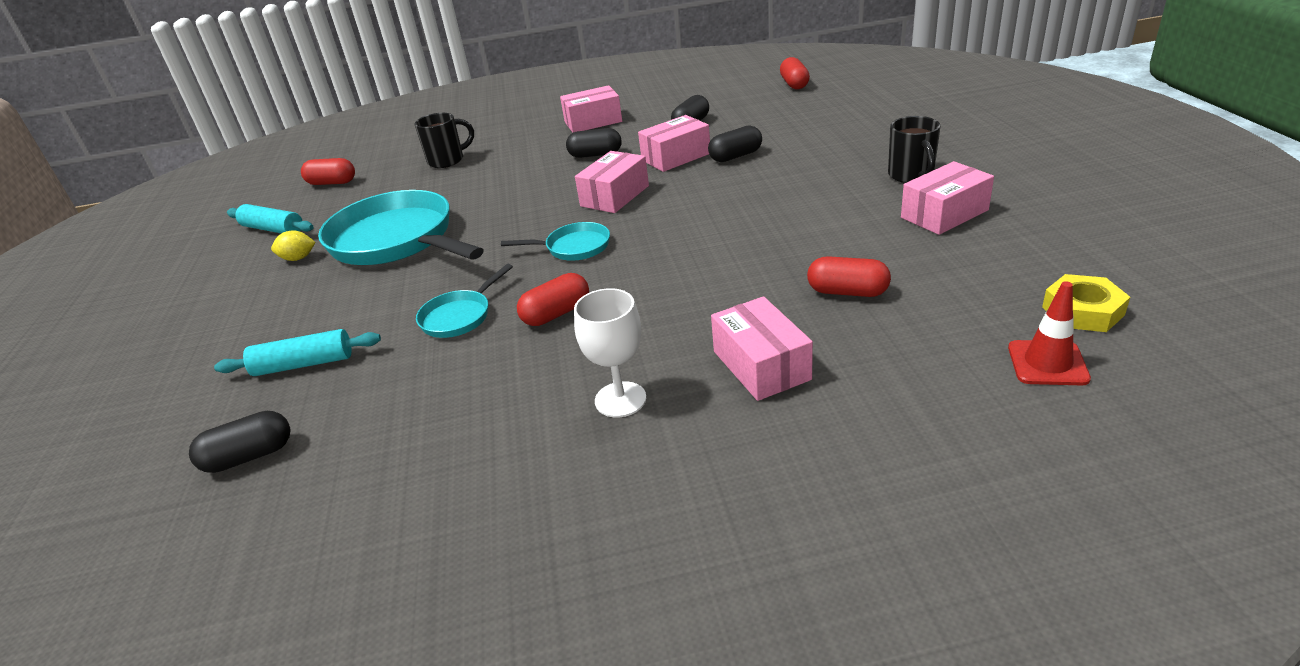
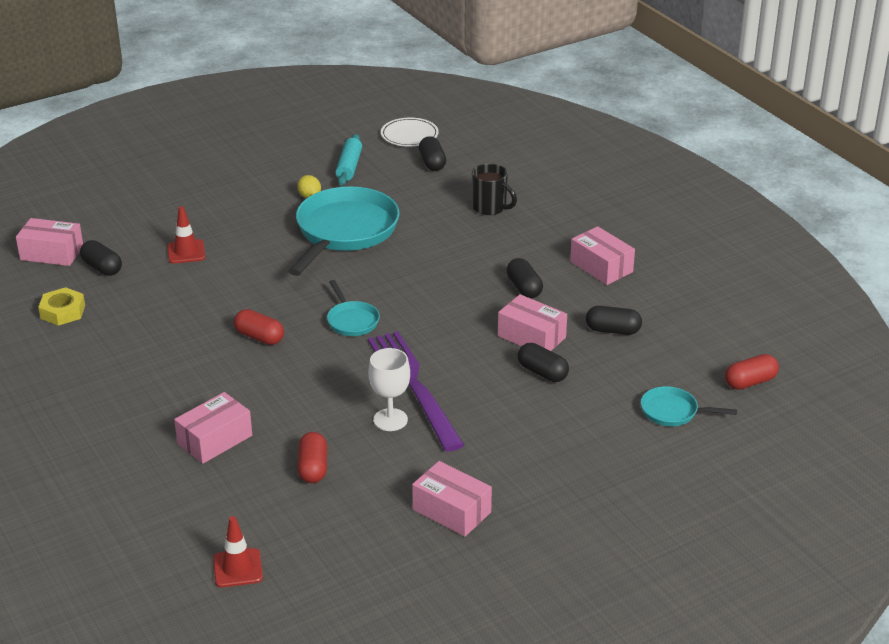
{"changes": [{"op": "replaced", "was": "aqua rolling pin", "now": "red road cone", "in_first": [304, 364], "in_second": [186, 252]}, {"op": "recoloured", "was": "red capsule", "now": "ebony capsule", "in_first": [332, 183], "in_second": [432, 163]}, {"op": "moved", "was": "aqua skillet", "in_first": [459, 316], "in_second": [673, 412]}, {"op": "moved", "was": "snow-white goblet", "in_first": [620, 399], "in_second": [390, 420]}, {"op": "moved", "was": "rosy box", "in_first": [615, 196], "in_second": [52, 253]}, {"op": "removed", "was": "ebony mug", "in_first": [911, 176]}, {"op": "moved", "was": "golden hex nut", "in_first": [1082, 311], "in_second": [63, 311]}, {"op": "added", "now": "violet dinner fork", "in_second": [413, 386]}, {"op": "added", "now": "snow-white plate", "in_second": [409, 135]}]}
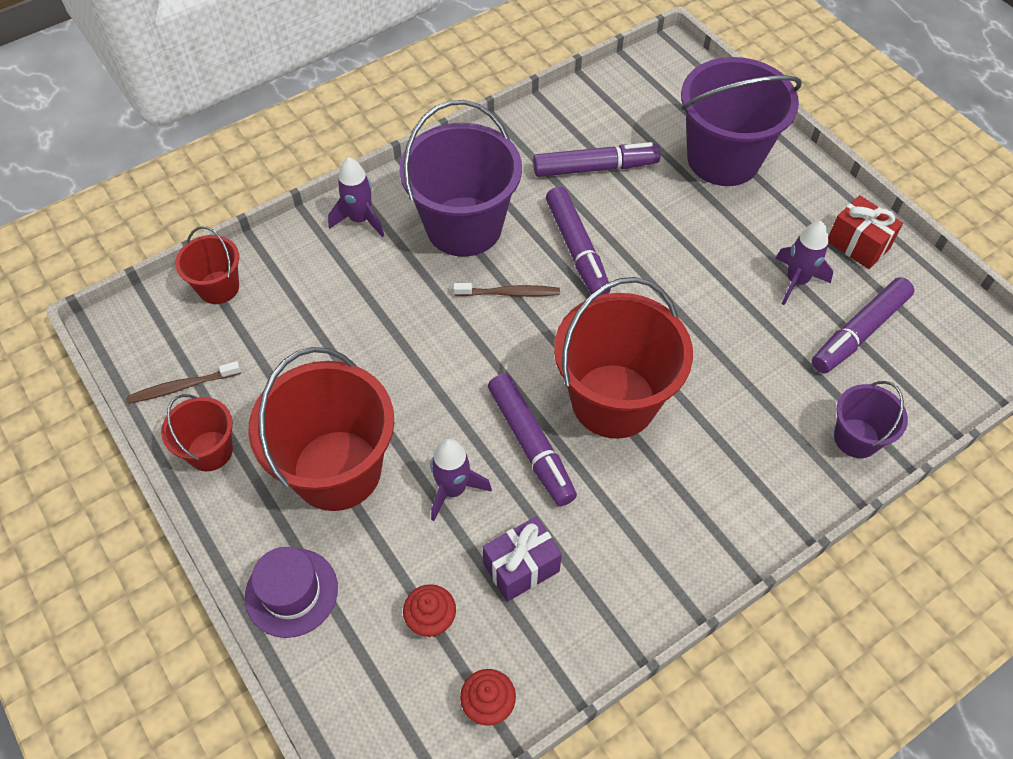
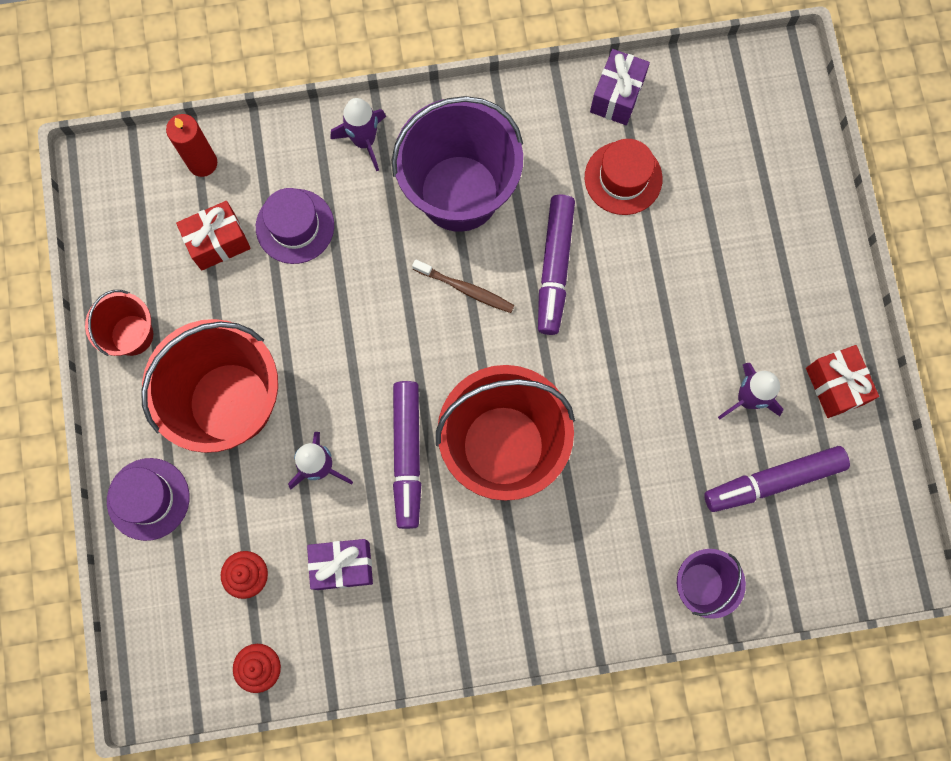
{"changes": [{"op": "removed", "was": "brown toothbrush", "in_first": [183, 386]}, {"op": "replaced", "was": "red pail", "now": "red pillar candle", "in_first": [218, 287], "in_second": [202, 163]}, {"op": "replaced", "was": "violet felt pen", "now": "red hat", "in_first": [594, 168], "in_second": [623, 178]}, {"op": "removed", "was": "violet pail", "in_first": [723, 159]}, {"op": "added", "now": "red wrapped gift", "in_second": [218, 242]}, {"op": "added", "now": "violet hat", "in_second": [295, 226]}, {"op": "added", "now": "violet wrapped gift", "in_second": [617, 96]}]}
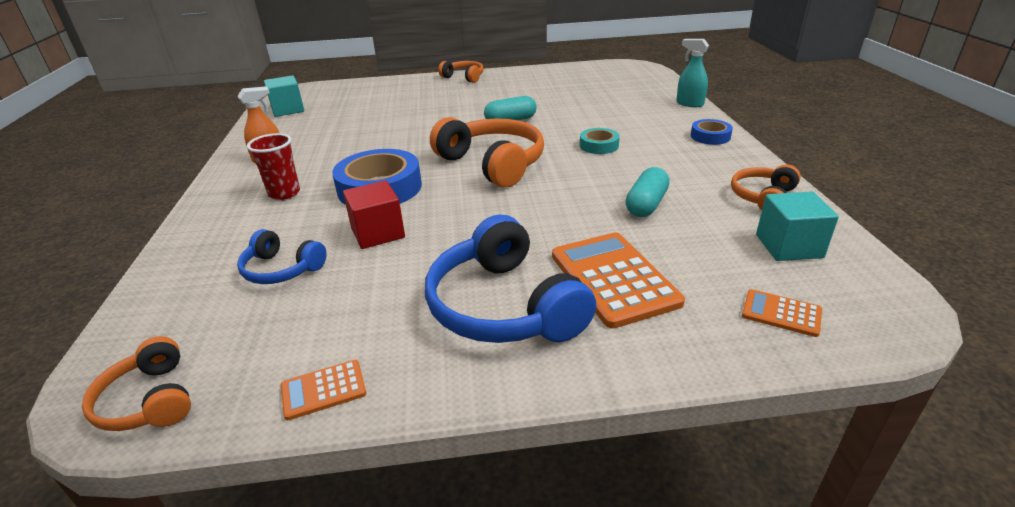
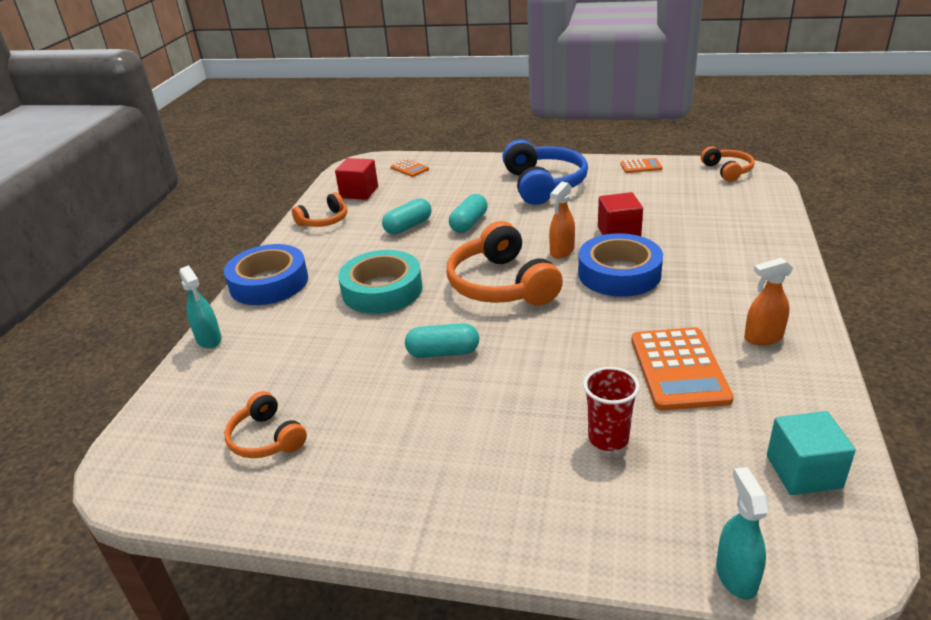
{"changes": [{"op": "removed", "was": "cobalt headphones", "in_first": [282, 269]}, {"op": "moved", "was": "red tumbler", "in_first": [284, 193], "in_second": [608, 438]}, {"op": "moved", "was": "orange headphones", "in_first": [464, 77], "in_second": [266, 438]}, {"op": "moved", "was": "orange calculator", "in_first": [613, 279], "in_second": [678, 369]}, {"op": "resized", "was": "aqua sticky tape", "in_first": [599, 145], "in_second": [382, 290], "ratio": 1.93}, {"op": "resized", "was": "cobalt sticky tape", "in_first": [710, 136], "in_second": [269, 283], "ratio": 1.93}, {"op": "recoloured", "was": "aqua cube", "now": "red cube", "in_first": [788, 246], "in_second": [359, 192]}, {"op": "added", "now": "aqua capsule", "in_second": [469, 223]}, {"op": "added", "now": "orange spray bottle", "in_second": [562, 251]}, {"op": "added", "now": "aqua spray bottle", "in_second": [736, 576]}]}
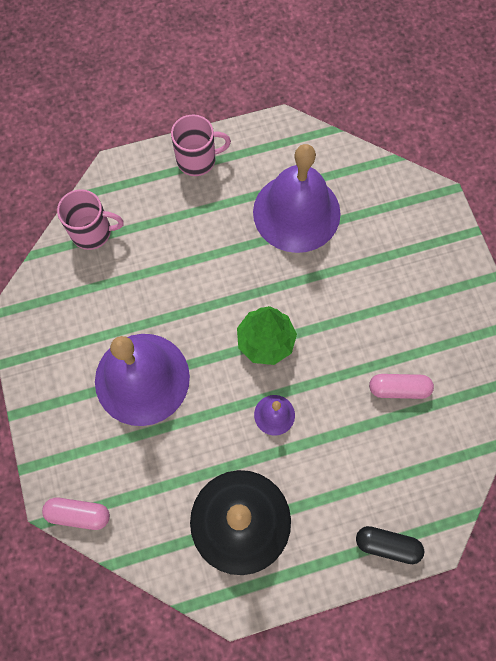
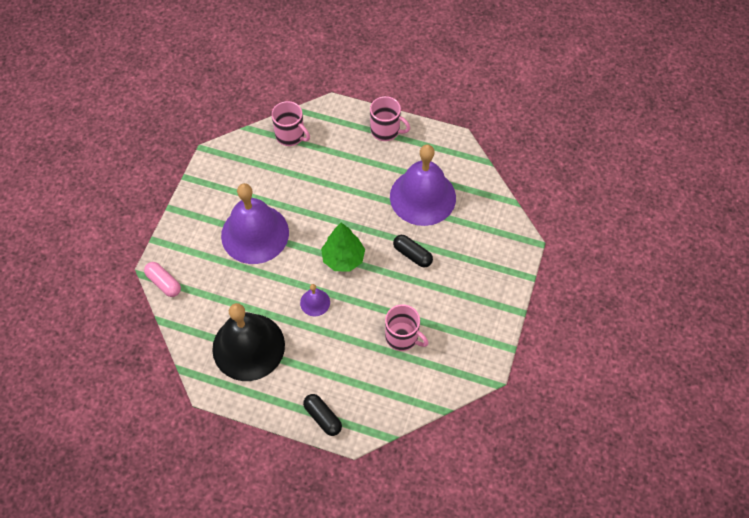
{"changes": [{"op": "replaced", "was": "rosy capsule", "now": "rosy mug", "in_first": [398, 388], "in_second": [402, 337]}, {"op": "added", "now": "ebony capsule", "in_second": [412, 255]}]}
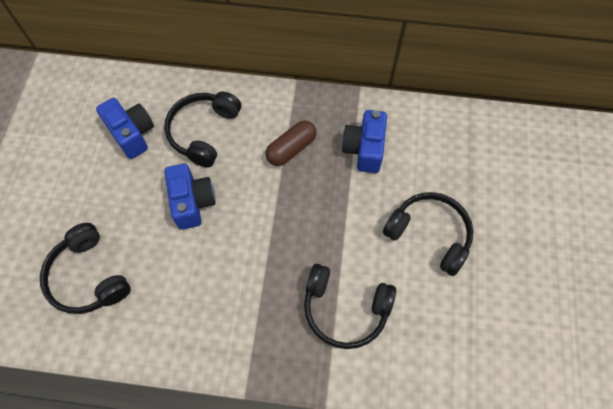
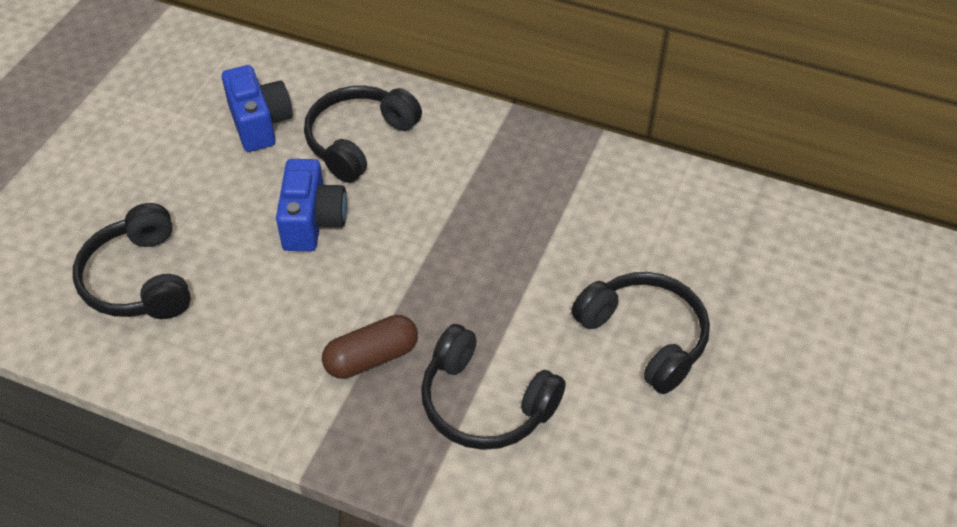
{"changes": [{"op": "moved", "was": "brown capsule", "in_first": [291, 149], "in_second": [371, 357]}, {"op": "removed", "was": "cobalt photo camera", "in_first": [364, 149]}]}
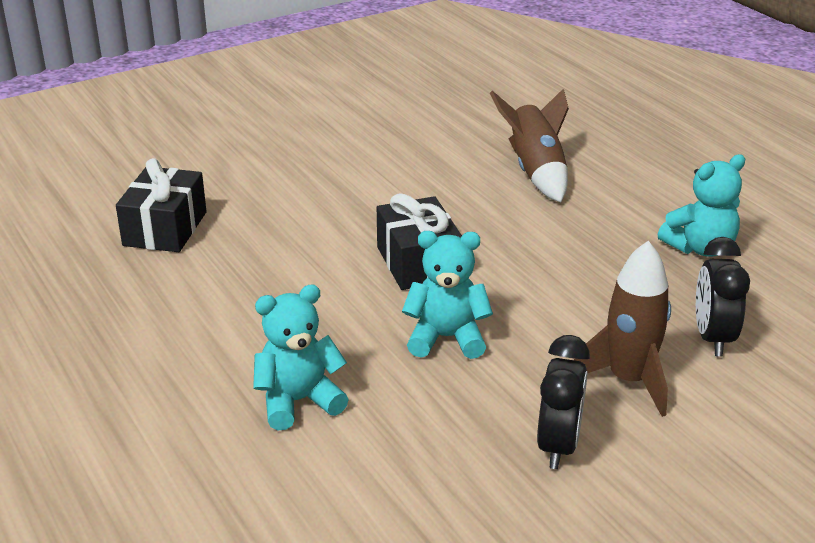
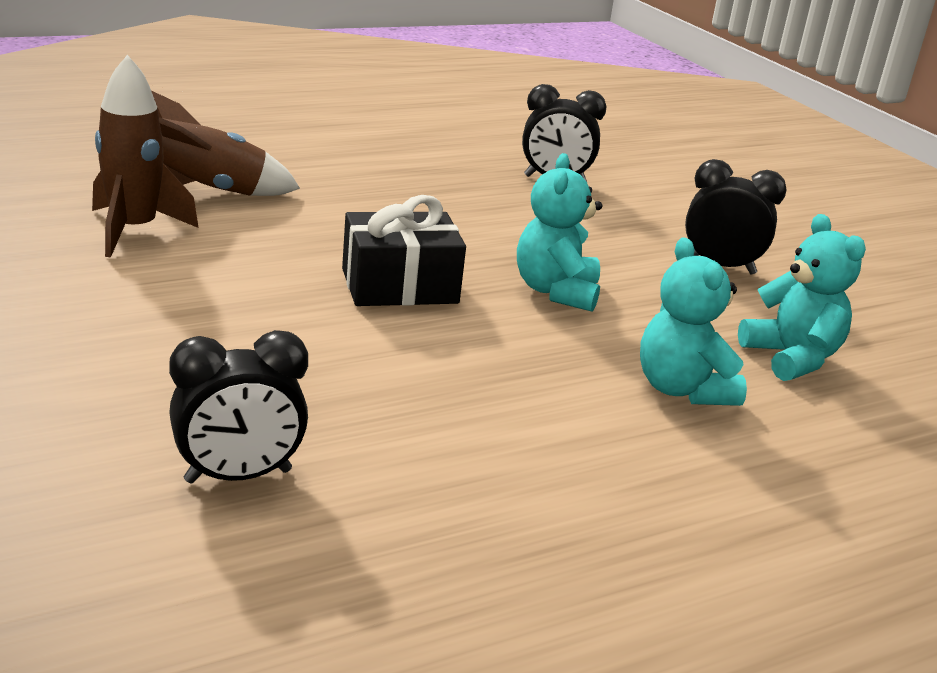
{"changes": [{"op": "replaced", "was": "ebony wrapped gift", "now": "ebony clock", "in_first": [165, 229], "in_second": [238, 476]}, {"op": "moved", "was": "brown toy rocket", "in_first": [629, 380], "in_second": [133, 230]}, {"op": "moved", "was": "aqua teddy", "in_first": [700, 248], "in_second": [791, 358]}]}
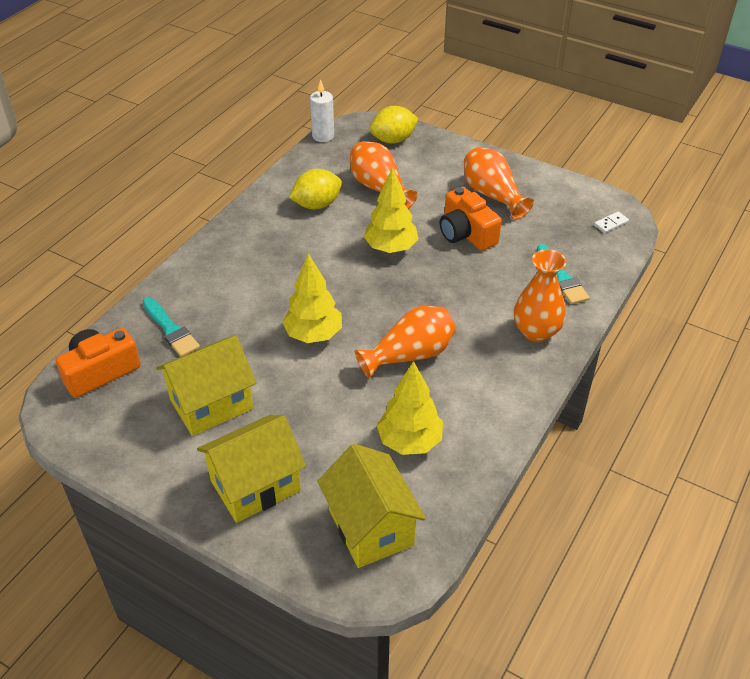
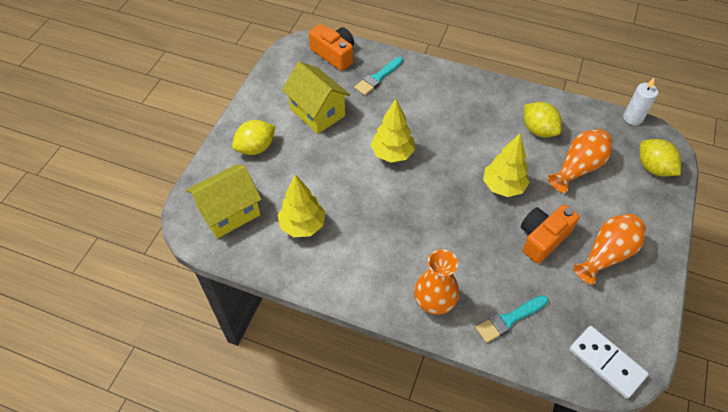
{"changes": [{"op": "replaced", "was": "golden house", "now": "golden toy lemon", "in_first": [255, 486], "in_second": [256, 148]}, {"op": "removed", "was": "orange tall vase", "in_first": [410, 355]}, {"op": "resized", "was": "snow-white domino", "in_first": [611, 224], "in_second": [606, 363], "ratio": 2.1}]}
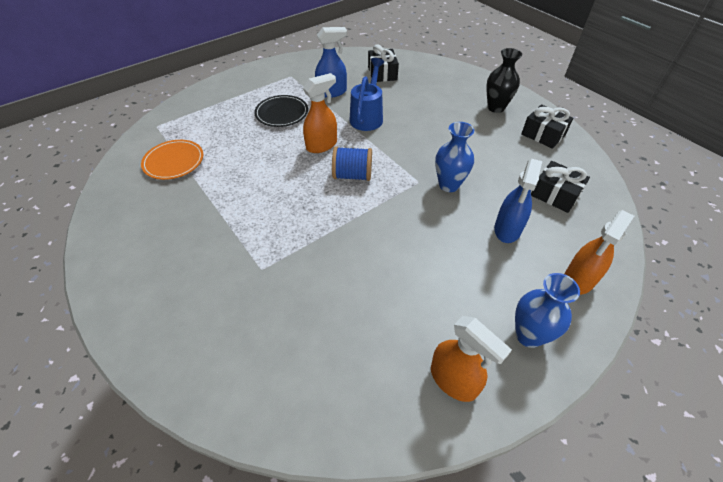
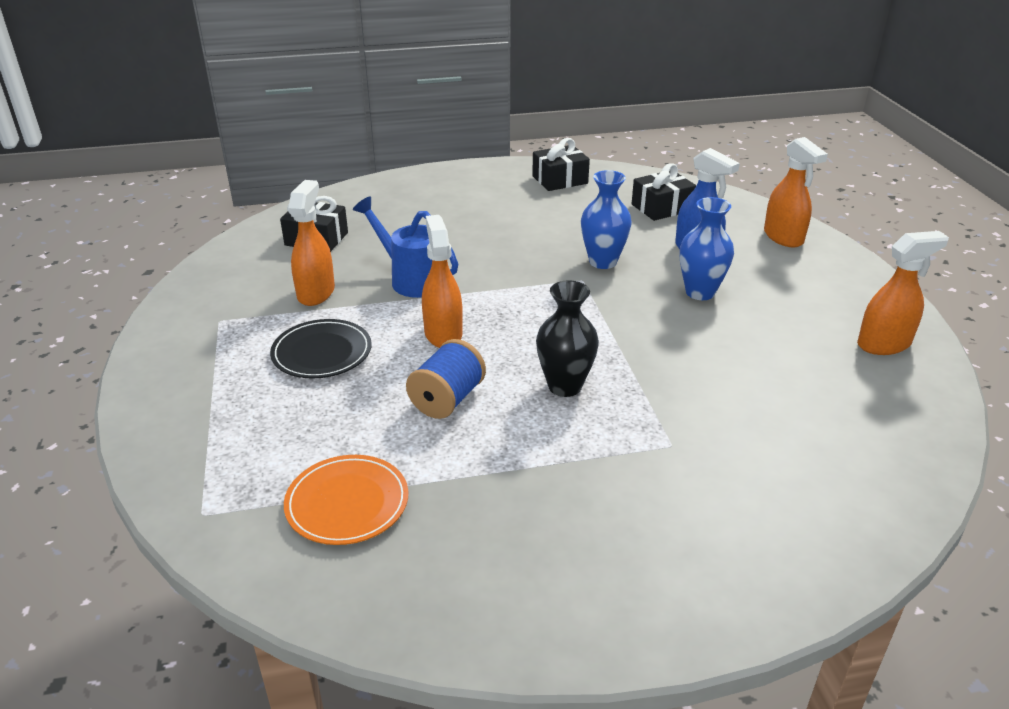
{"changes": [{"op": "recoloured", "was": "cobalt spray bottle", "now": "orange spray bottle", "in_first": [332, 92], "in_second": [316, 293]}, {"op": "moved", "was": "cobalt reel of thread", "in_first": [352, 175], "in_second": [447, 399]}, {"op": "moved", "was": "ebony tall vase", "in_first": [496, 107], "in_second": [565, 386]}, {"op": "moved", "was": "cobalt tall vase", "in_first": [528, 335], "in_second": [700, 292]}]}
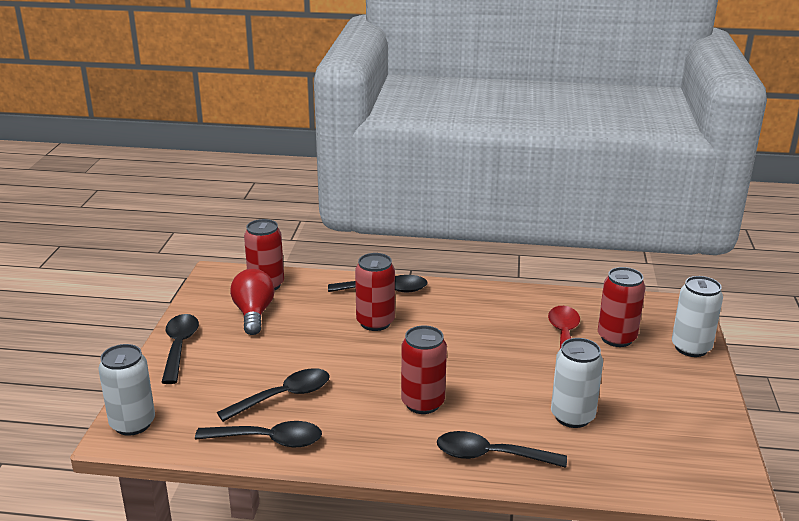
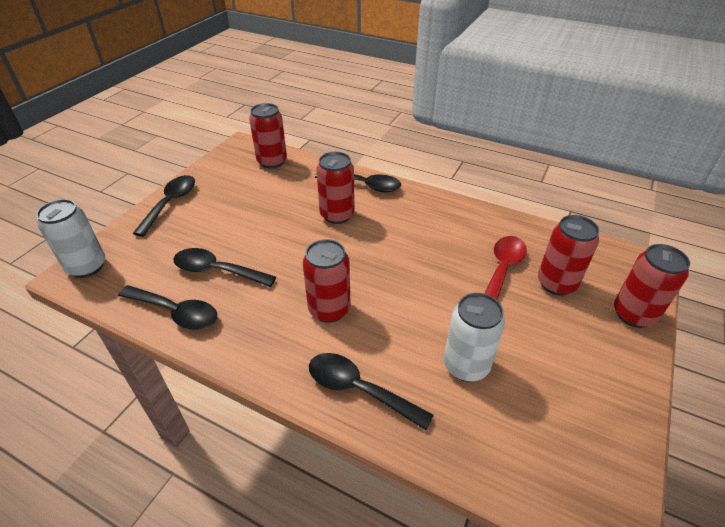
{"changes": [{"op": "turned", "was": "ebony teaspoon", "in_first": [284, 396], "in_second": [217, 271], "clockwise": -150}, {"op": "removed", "was": "red bulb", "in_first": [253, 314]}, {"op": "recoloured", "was": "snow-white can", "now": "red can", "in_first": [691, 348], "in_second": [633, 314]}]}
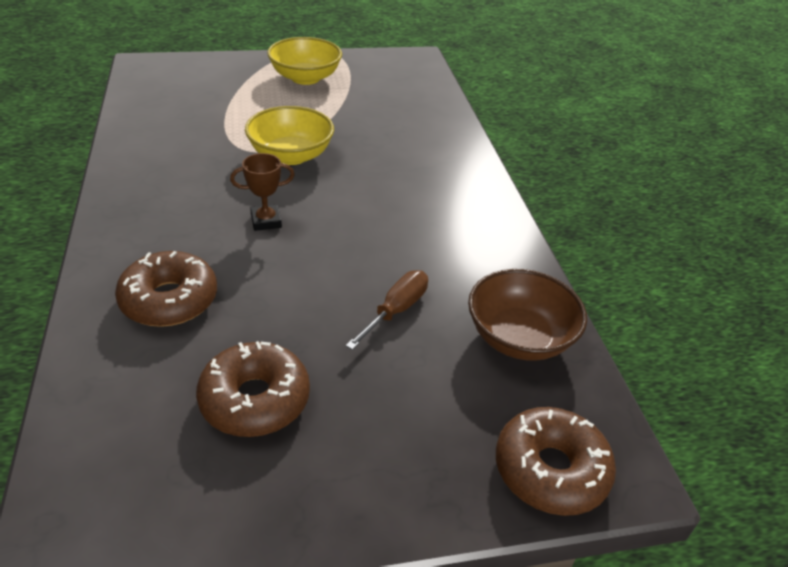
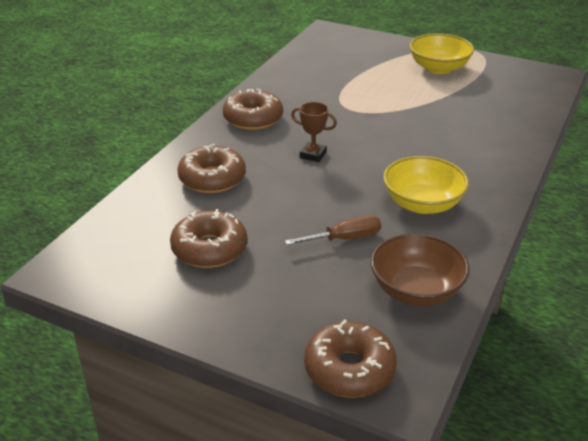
{"changes": [{"op": "moved", "was": "golden deep dish", "in_first": [291, 155], "in_second": [422, 204]}, {"op": "added", "now": "brown donut", "in_second": [253, 118]}]}
